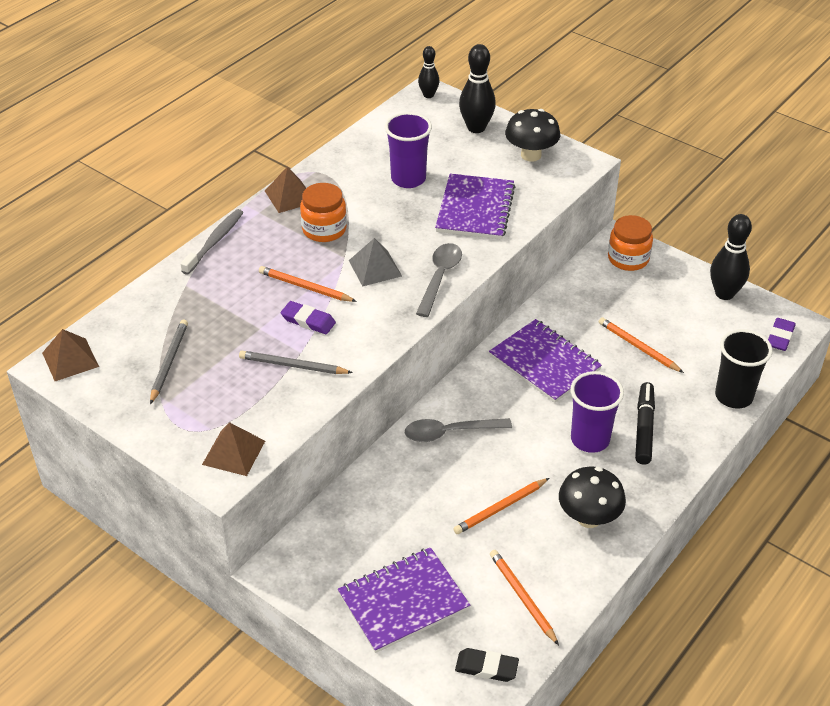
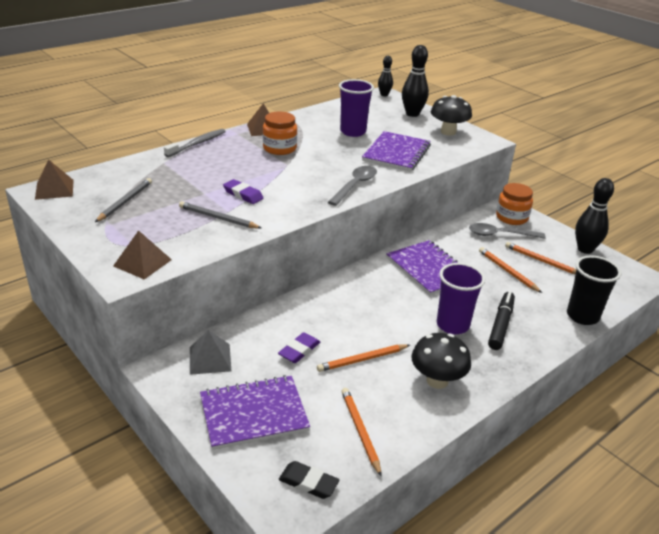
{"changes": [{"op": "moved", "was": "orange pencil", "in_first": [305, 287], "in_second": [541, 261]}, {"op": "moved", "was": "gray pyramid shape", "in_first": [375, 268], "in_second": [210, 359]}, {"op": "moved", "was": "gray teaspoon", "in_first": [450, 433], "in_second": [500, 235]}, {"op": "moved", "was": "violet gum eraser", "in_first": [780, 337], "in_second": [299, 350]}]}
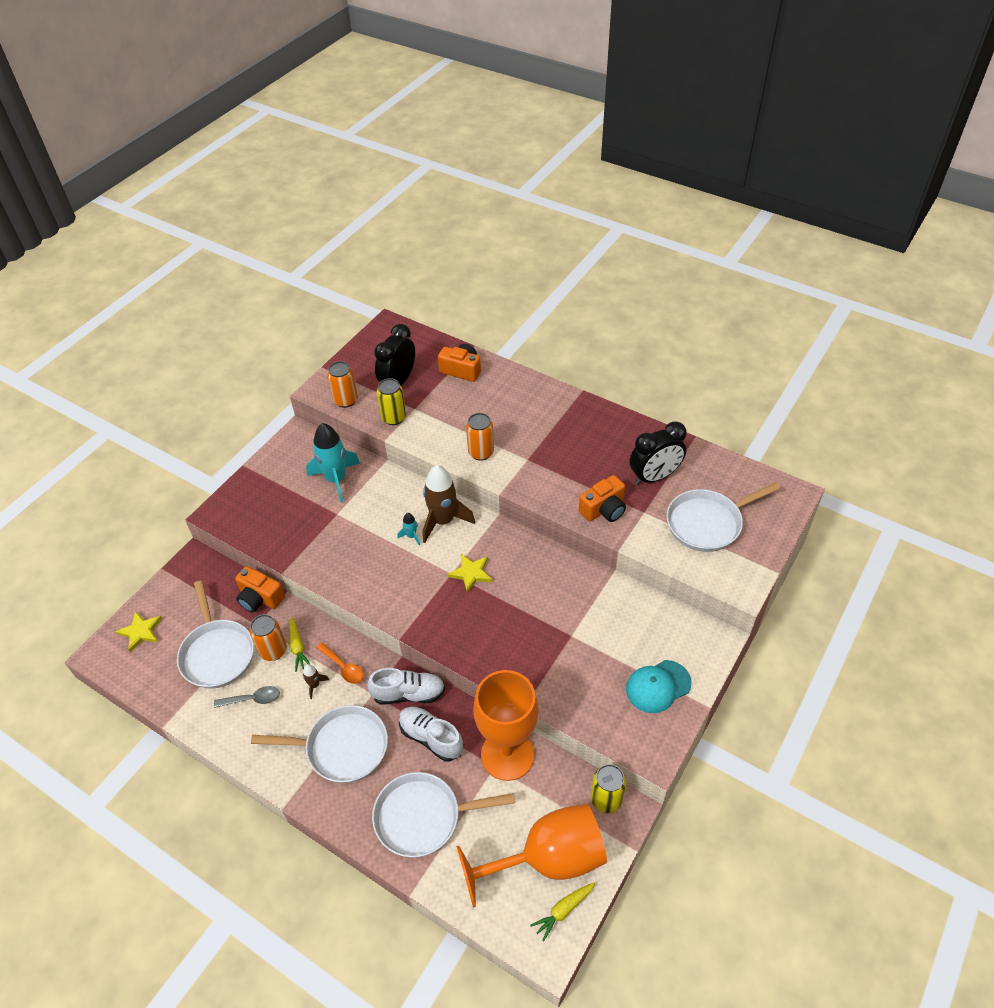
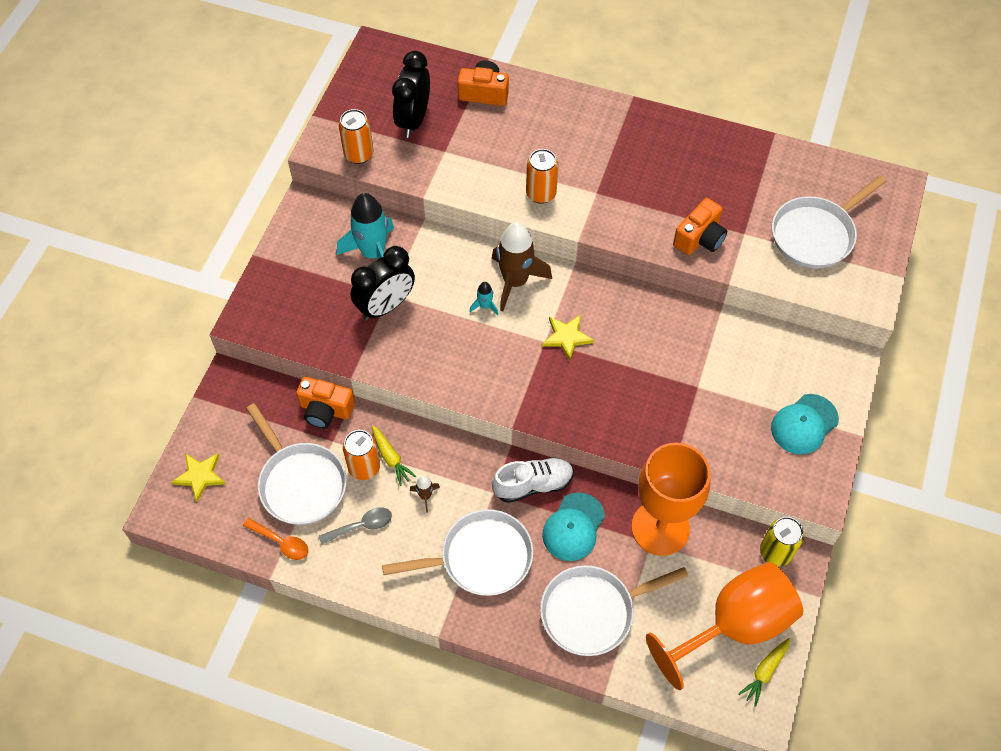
{"changes": [{"op": "moved", "was": "orange teaspoon", "in_first": [343, 667], "in_second": [281, 542]}, {"op": "removed", "was": "golden can", "in_first": [393, 418]}, {"op": "replaced", "was": "snow-white sneaker", "now": "aqua cap", "in_first": [431, 738], "in_second": [573, 527]}, {"op": "moved", "was": "ebony clock", "in_first": [654, 477], "in_second": [386, 306]}]}
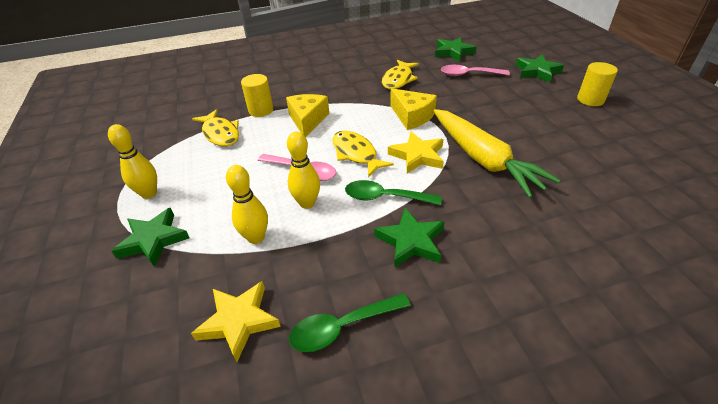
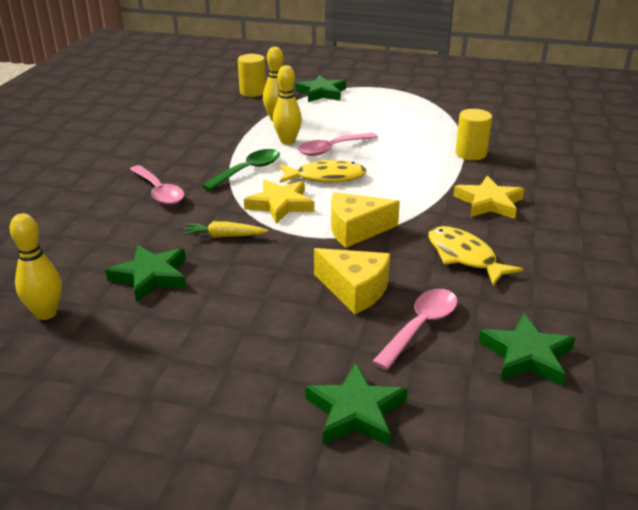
{"changes": [{"op": "moved", "was": "golden tenpin", "in_first": [149, 194], "in_second": [46, 313]}, {"op": "moved", "was": "golden five-pointed star", "in_first": [239, 321], "in_second": [489, 203]}, {"op": "removed", "was": "golden toy fish", "in_first": [220, 134]}, {"op": "moved", "was": "golden piece of cheese", "in_first": [308, 120], "in_second": [355, 290]}, {"op": "removed", "was": "leaf-green teaspoon", "in_first": [342, 327]}, {"op": "moved", "was": "leaf-green five-pointed star", "in_first": [411, 241], "in_second": [151, 276]}, {"op": "resized", "was": "golden root vegetable", "in_first": [483, 159], "in_second": [224, 236], "ratio": 0.42}, {"op": "moved", "was": "golden cylinder", "in_first": [590, 100], "in_second": [252, 92]}, {"op": "added", "now": "rosy teaspoon", "in_second": [159, 192]}]}
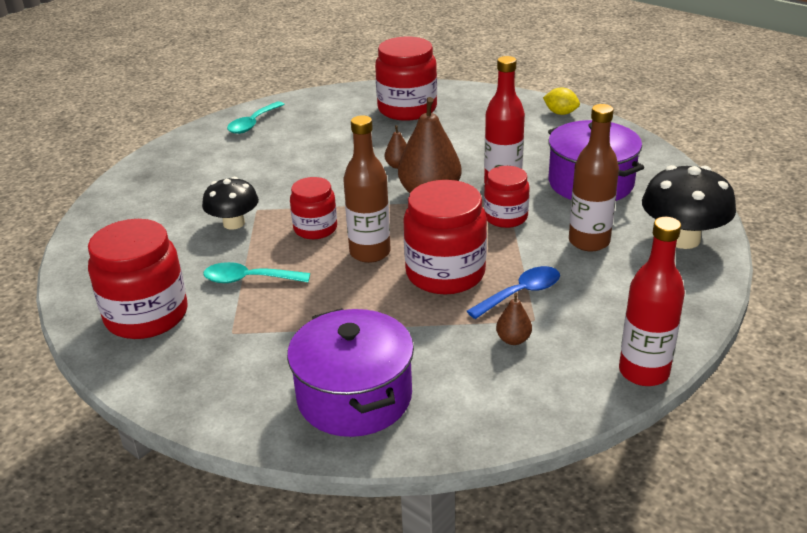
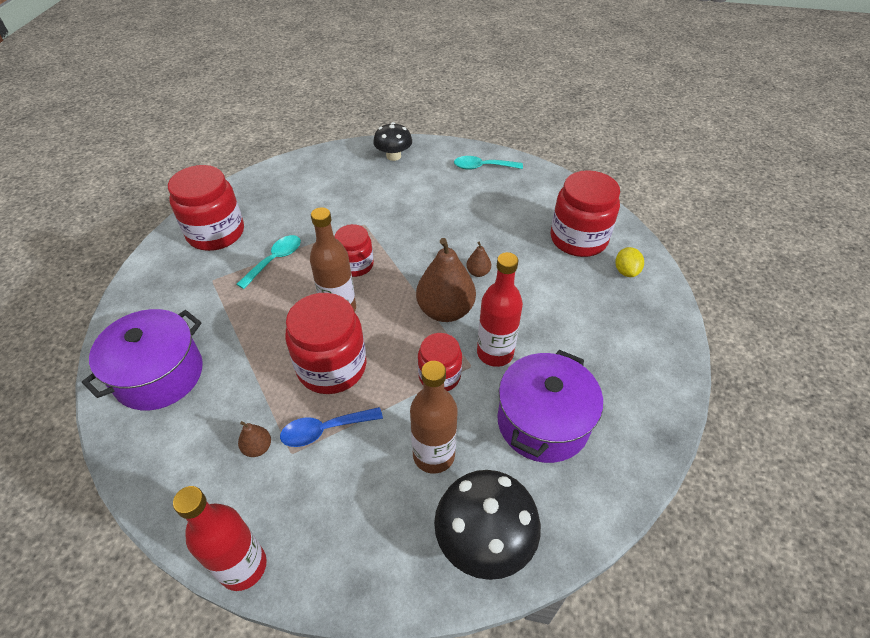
{"changes": [{"op": "moved", "was": "ebony mushroom", "in_first": [234, 223], "in_second": [393, 156]}, {"op": "turned", "was": "aqua teaspoon", "in_first": [249, 279], "in_second": [275, 260], "clockwise": 60}, {"op": "turned", "was": "cobalt teaspoon", "in_first": [520, 294], "in_second": [325, 430], "clockwise": 135}, {"op": "moved", "was": "golden toy lemon", "in_first": [560, 113], "in_second": [626, 271]}]}
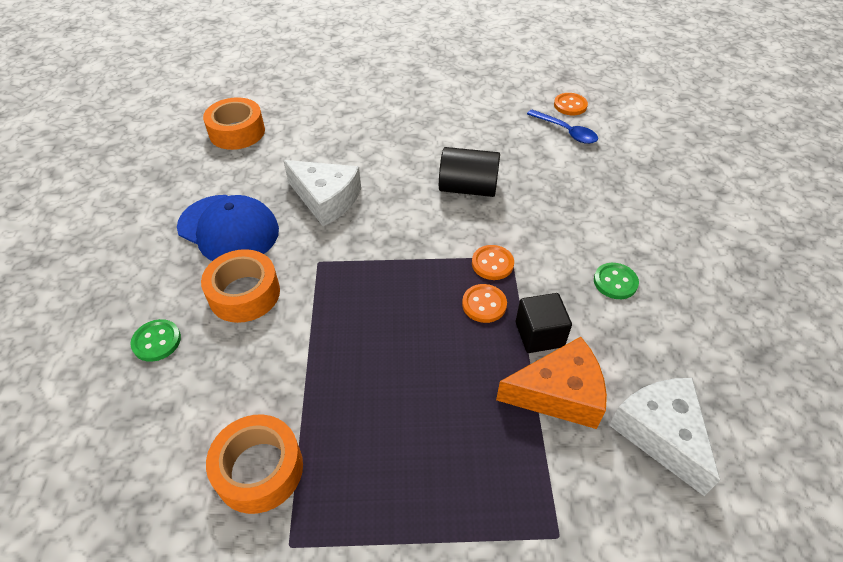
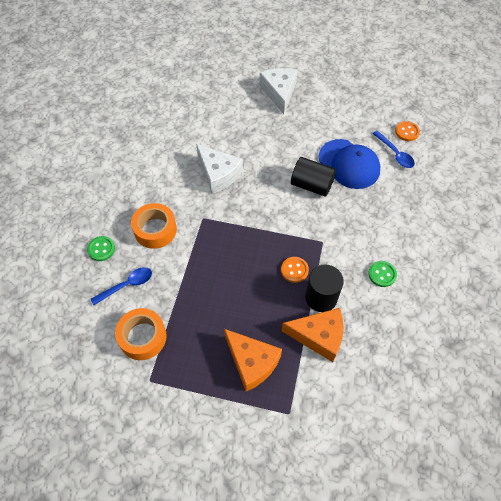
{"changes": [{"op": "moved", "was": "cobalt cap", "in_first": [228, 229], "in_second": [349, 164]}, {"op": "removed", "was": "orange sticky tape", "in_first": [237, 132]}, {"op": "removed", "was": "orange shirt button", "in_first": [492, 264]}, {"op": "replaced", "was": "ebony cube", "now": "ebony cylinder", "in_first": [539, 334], "in_second": [321, 297]}, {"op": "moved", "was": "snow-white piece of cheese", "in_first": [660, 434], "in_second": [279, 93]}, {"op": "added", "now": "cobalt teaspoon", "in_second": [127, 285]}, {"op": "added", "now": "orange piece of cheese", "in_second": [252, 362]}]}
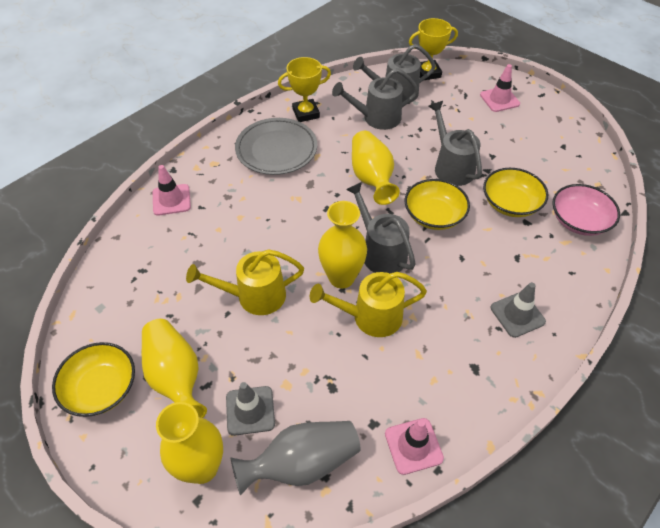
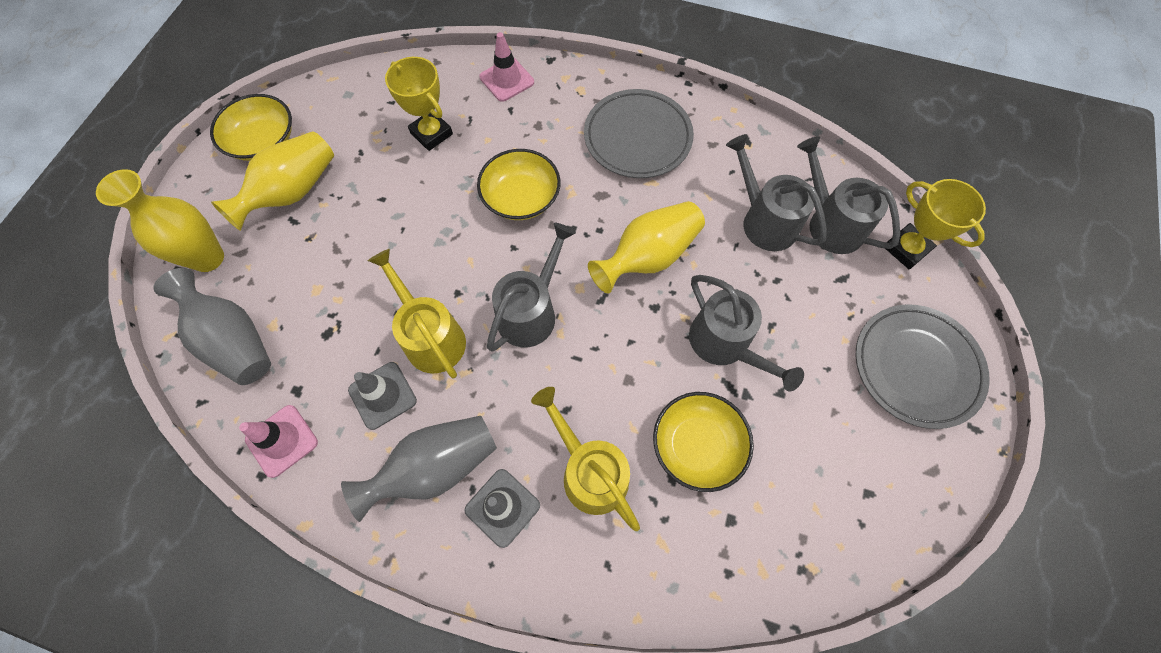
{"changes": [{"op": "moved", "was": "golden watering can", "in_first": [254, 296], "in_second": [589, 471]}, {"op": "moved", "was": "gray road cone", "in_first": [250, 410], "in_second": [382, 395]}, {"op": "moved", "was": "golden trophy", "in_first": [306, 113], "in_second": [431, 133]}, {"op": "removed", "was": "golden tall vase", "in_first": [341, 278]}, {"op": "moved", "was": "golden deep dish", "in_first": [434, 215], "in_second": [521, 197]}, {"op": "turned", "was": "gray watering can", "in_first": [451, 167], "in_second": [725, 344], "clockwise": 105}, {"op": "replaced", "was": "rosy road cone", "now": "gray plate", "in_first": [499, 99], "in_second": [916, 367]}, {"op": "removed", "was": "rosy deep dish", "in_first": [579, 221]}, {"op": "added", "now": "gray tall vase", "in_second": [435, 467]}]}
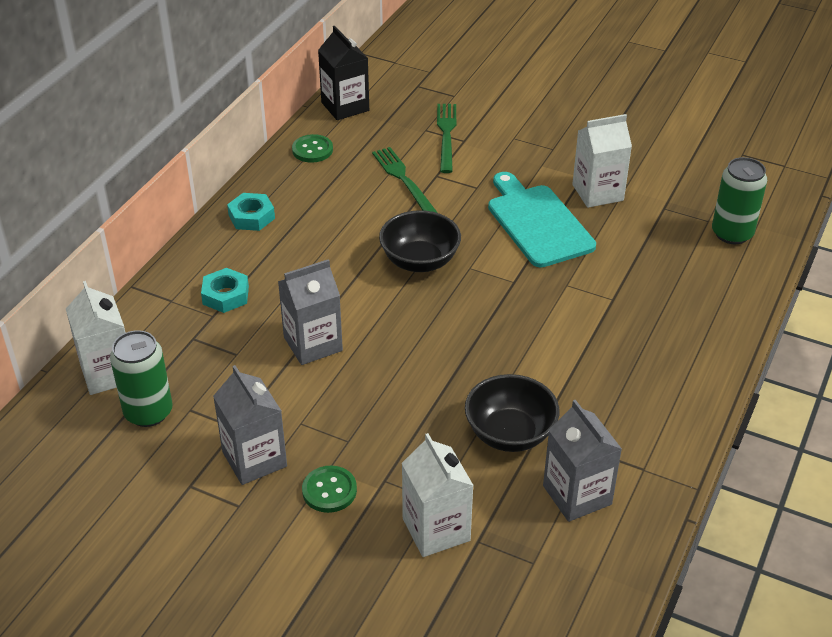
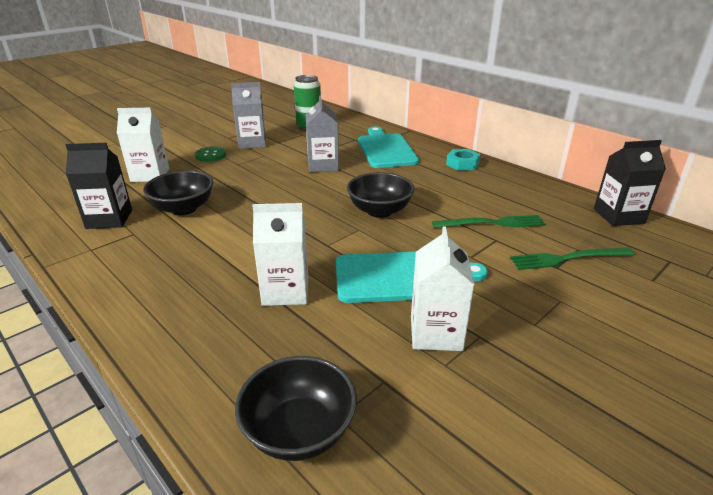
{"changes": [{"op": "moved", "was": "snow-white carton", "in_first": [108, 373], "in_second": [285, 291]}, {"op": "replaced", "was": "aqua hex nut", "now": "aqua bread board", "in_first": [225, 295], "in_second": [385, 149]}, {"op": "removed", "was": "leaf-green shirt button", "in_first": [312, 150]}, {"op": "turned", "was": "leaf-green dinner fork", "in_first": [446, 135], "in_second": [567, 258], "clockwise": 150}, {"op": "recoloured", "was": "gray carton", "now": "ebony carton", "in_first": [577, 495], "in_second": [109, 219]}, {"op": "replaced", "was": "leaf-green can", "now": "ebony deep dish", "in_first": [732, 233], "in_second": [299, 431]}]}
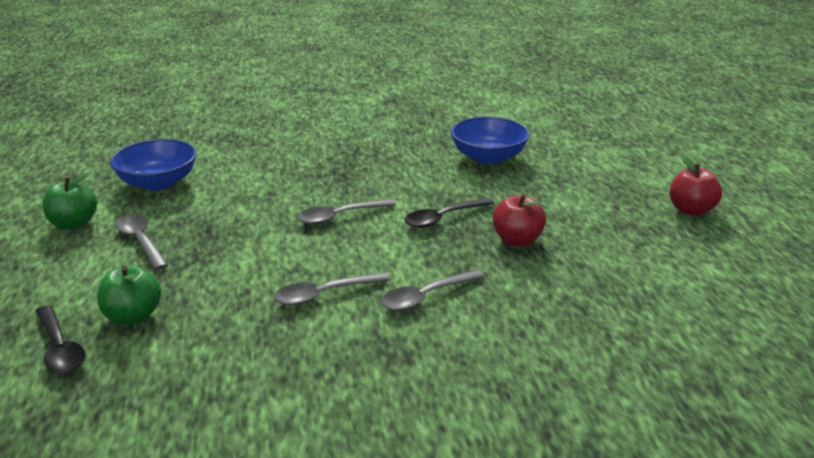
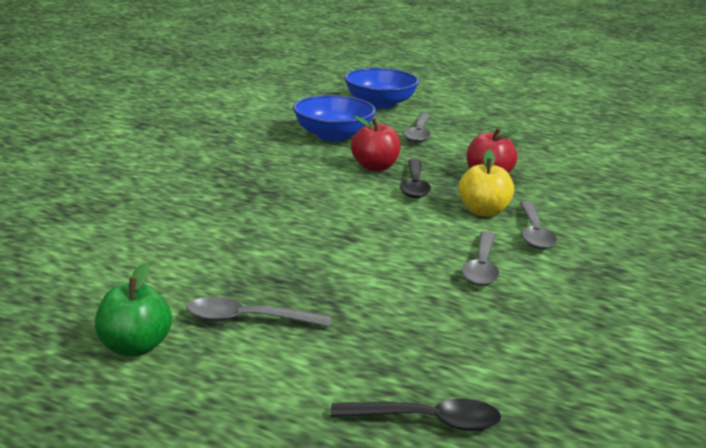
{"changes": [{"op": "removed", "was": "leaf-green toy apple", "in_first": [133, 316]}, {"op": "moved", "was": "cobalt deep dish", "in_first": [158, 183], "in_second": [380, 104]}, {"op": "moved", "was": "gray teaspoon", "in_first": [340, 216], "in_second": [419, 133]}, {"op": "moved", "was": "red toy apple", "in_first": [691, 210], "in_second": [375, 167]}, {"op": "added", "now": "golden toy apple", "in_second": [483, 212]}]}
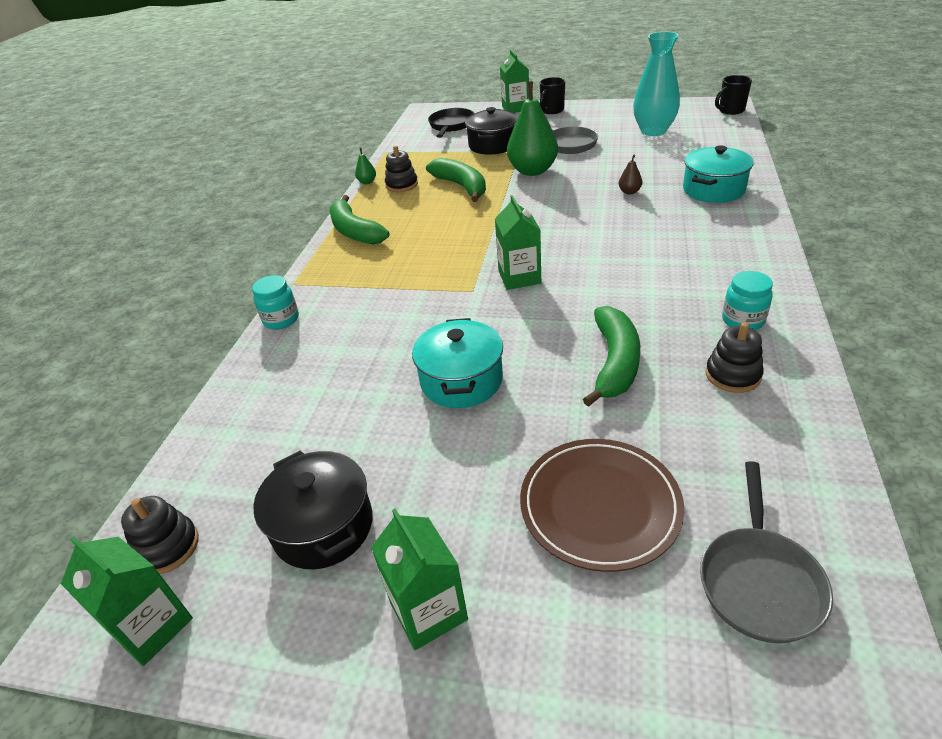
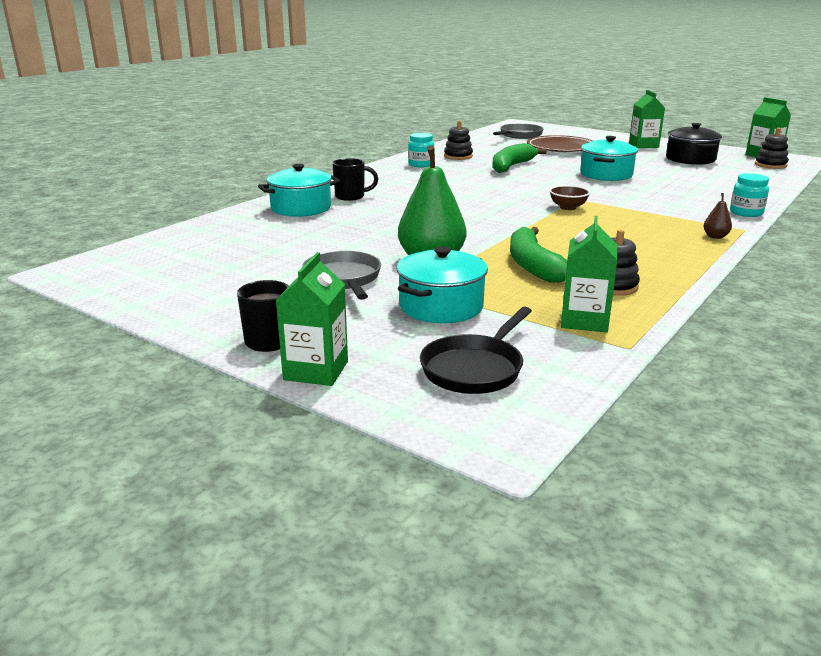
{"changes": [{"op": "removed", "was": "leaf-green banana", "in_first": [355, 231]}, {"op": "removed", "was": "leaf-green pear fruit", "in_first": [367, 182]}, {"op": "recoloured", "was": "ebony stockpot", "now": "aqua stockpot", "in_first": [493, 145], "in_second": [441, 307]}, {"op": "moved", "was": "leaf-green carton", "in_first": [519, 277], "in_second": [584, 320]}, {"op": "moved", "was": "brown pear fruit", "in_first": [629, 192], "in_second": [715, 237]}, {"op": "removed", "was": "aqua tall vase", "in_first": [653, 131]}, {"op": "moved", "was": "ebony mug", "in_first": [730, 111], "in_second": [351, 196]}, {"op": "added", "now": "brown deep dish", "in_second": [568, 207]}]}
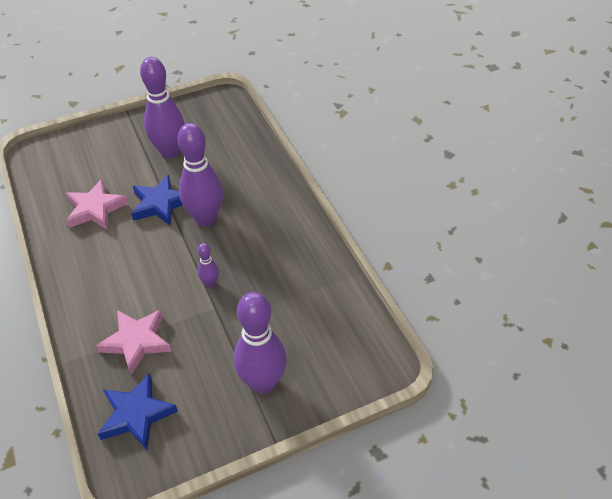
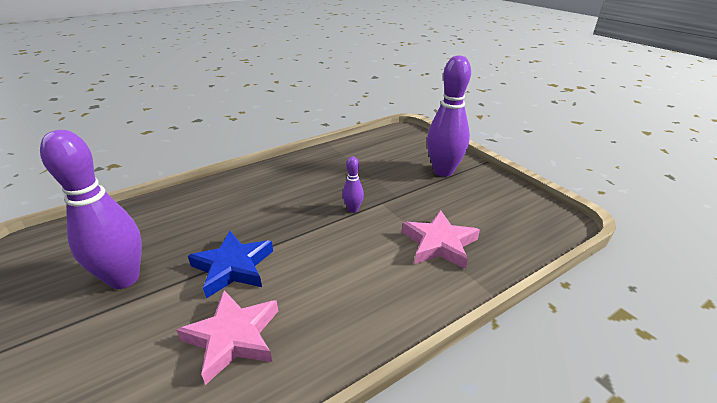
{"changes": [{"op": "removed", "was": "cobalt five-pointed star", "in_first": [136, 414]}, {"op": "removed", "was": "violet tenpin", "in_first": [205, 218]}]}
